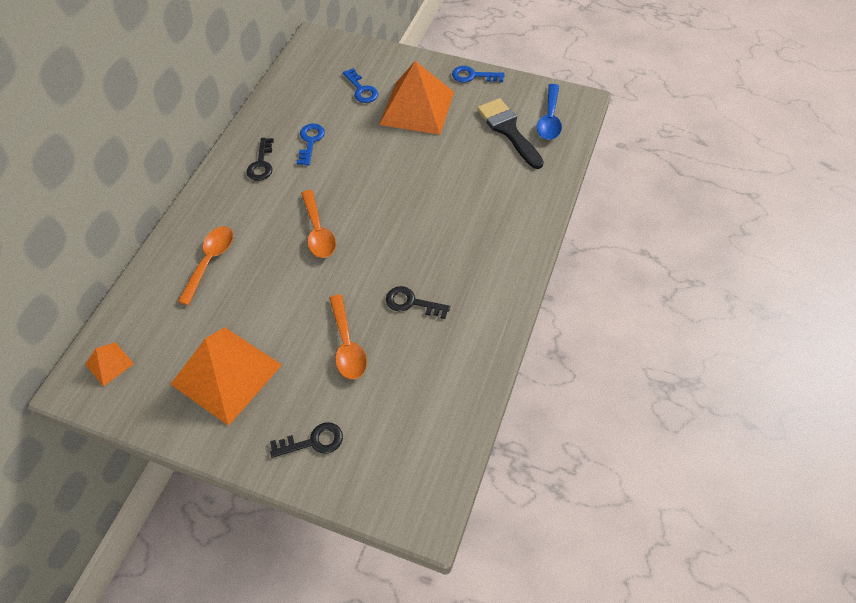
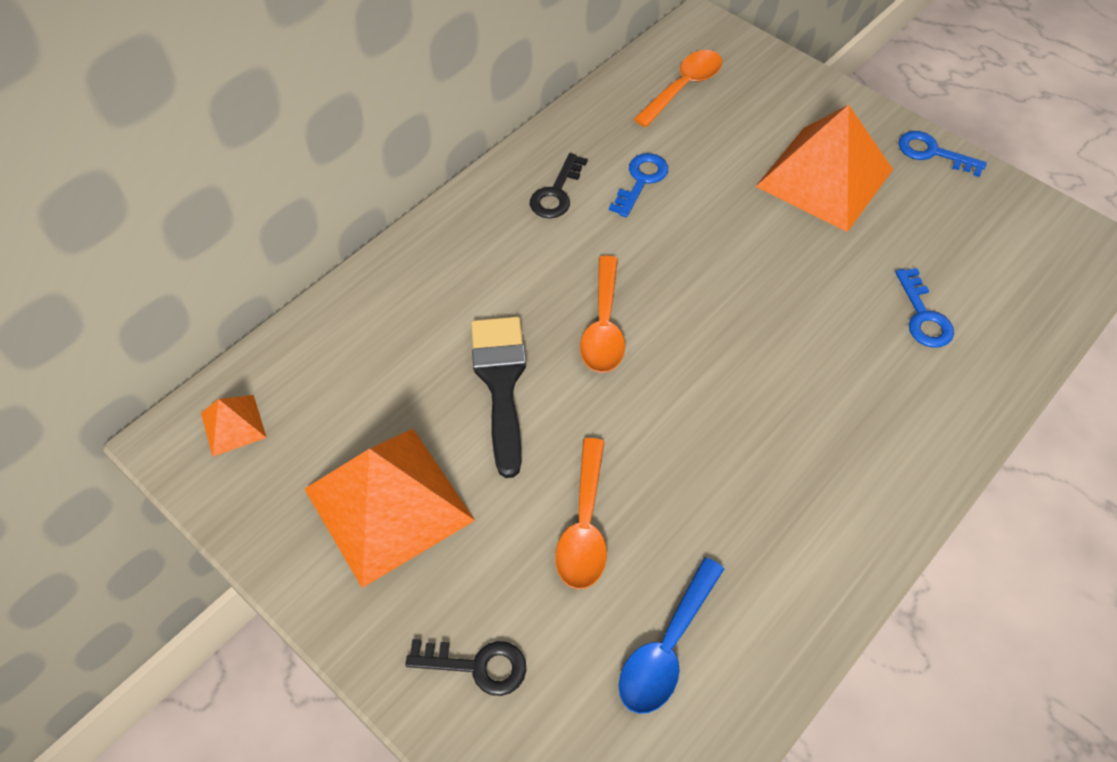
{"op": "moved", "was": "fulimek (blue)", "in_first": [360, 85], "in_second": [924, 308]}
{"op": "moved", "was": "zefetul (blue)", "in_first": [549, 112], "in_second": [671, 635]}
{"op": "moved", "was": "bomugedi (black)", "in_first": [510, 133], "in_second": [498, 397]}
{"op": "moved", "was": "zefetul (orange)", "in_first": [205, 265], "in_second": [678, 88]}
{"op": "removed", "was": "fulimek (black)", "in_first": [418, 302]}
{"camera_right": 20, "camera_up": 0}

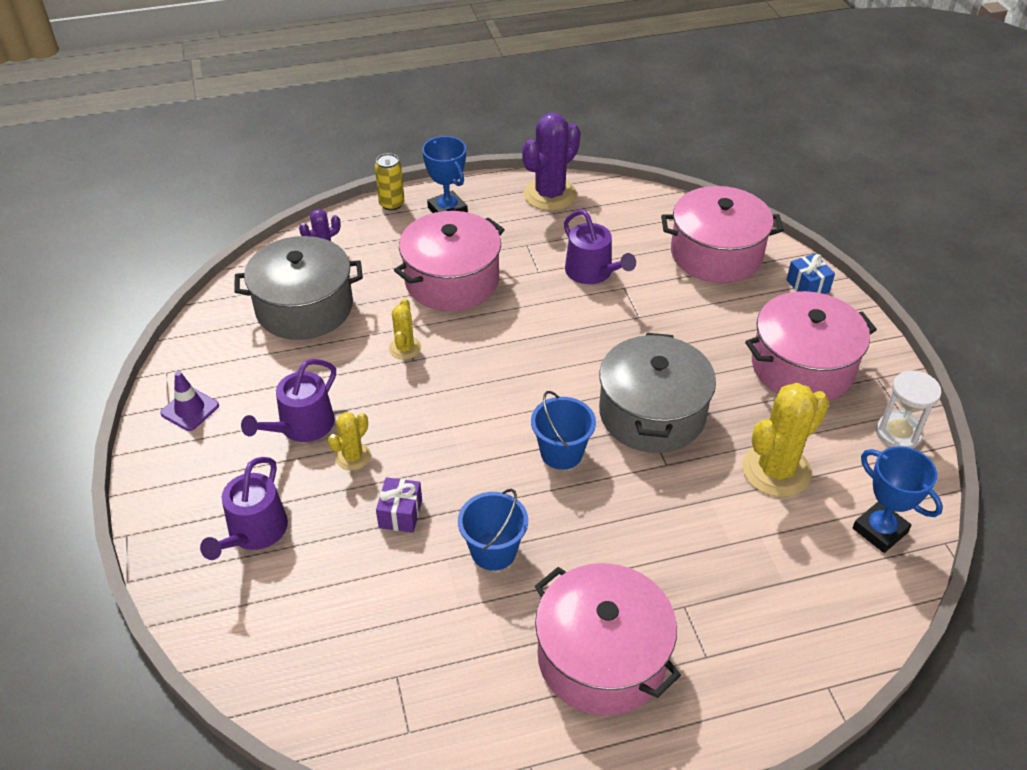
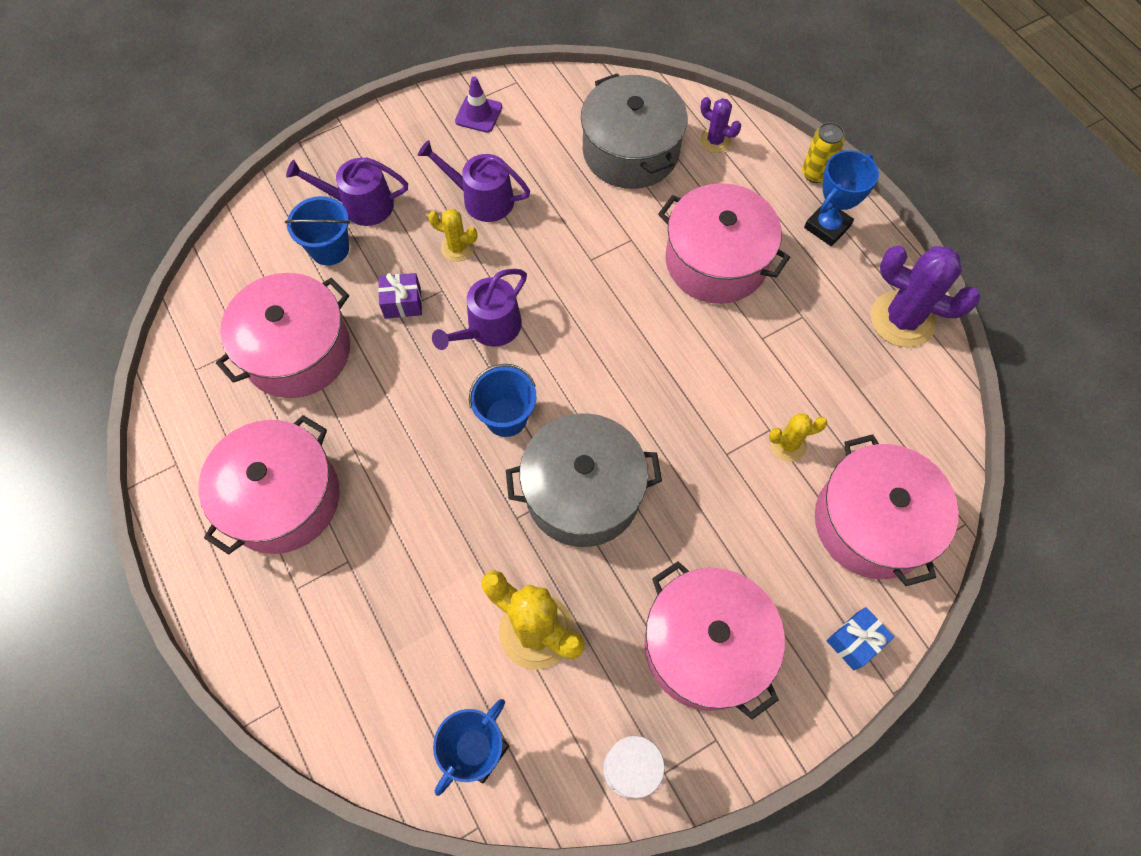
{"op": "moved", "was": "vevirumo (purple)", "in_first": [600, 247], "in_second": [479, 309]}
{"op": "moved", "was": "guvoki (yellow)", "in_first": [405, 329], "in_second": [798, 437]}
{"op": "moved", "was": "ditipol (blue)", "in_first": [493, 530], "in_second": [317, 231]}
{"op": "added", "now": "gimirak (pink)", "in_second": [283, 335]}
{"camera_right": 75, "camera_up": 20}

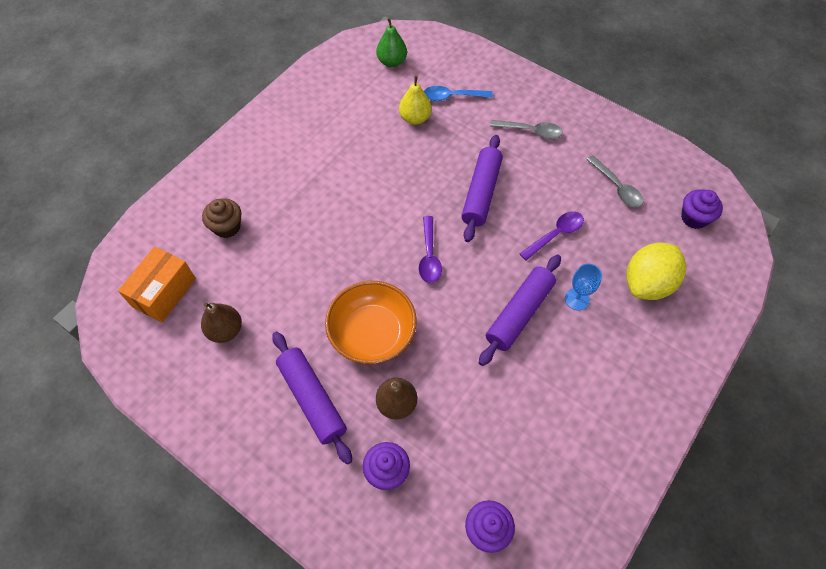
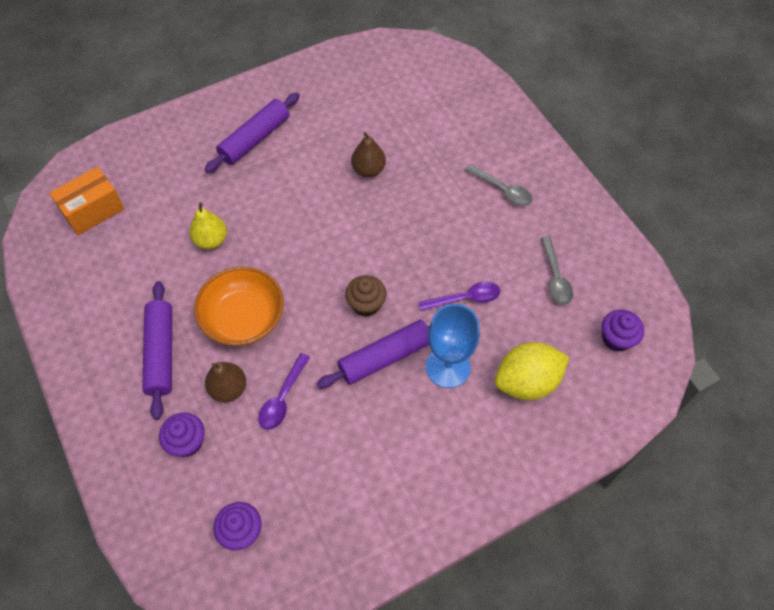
{"op": "removed", "was": "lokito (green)", "in_first": [391, 42]}
{"op": "moved", "was": "lokito (yellow)", "in_first": [415, 100], "in_second": [208, 225]}
{"op": "removed", "was": "zefetul (blue)", "in_first": [458, 93]}
{"op": "moved", "was": "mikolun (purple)", "in_first": [482, 188], "in_second": [252, 133]}
{"op": "moved", "was": "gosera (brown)", "in_first": [221, 218], "in_second": [365, 296]}
{"op": "moved", "was": "zefetul (purple)", "in_first": [430, 249], "in_second": [284, 391]}
{"op": "resized", "was": "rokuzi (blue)", "in_first": [583, 287], "in_second": [453, 346], "ratio": 1.76}
{"op": "moved", "was": "lokito (brown)", "in_first": [221, 323], "in_second": [368, 154]}
{"camera_right": 25, "camera_up": 0}

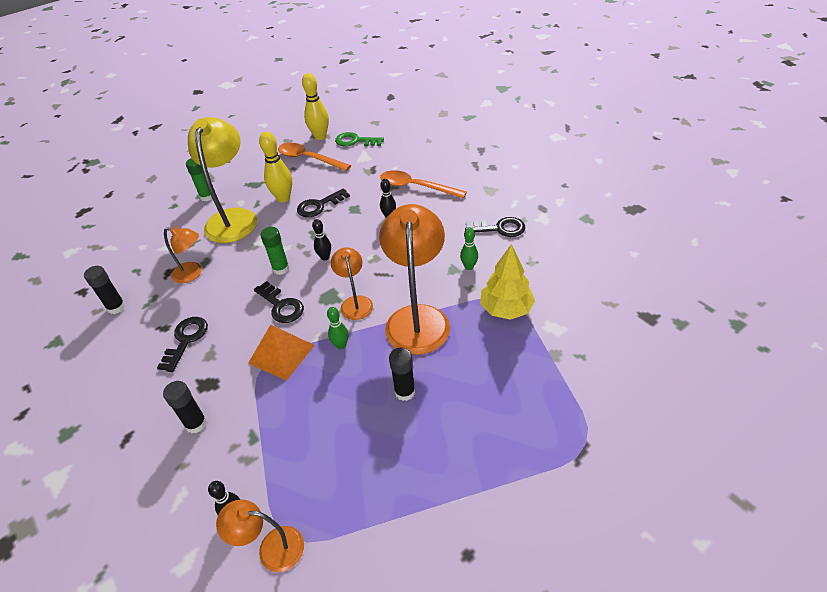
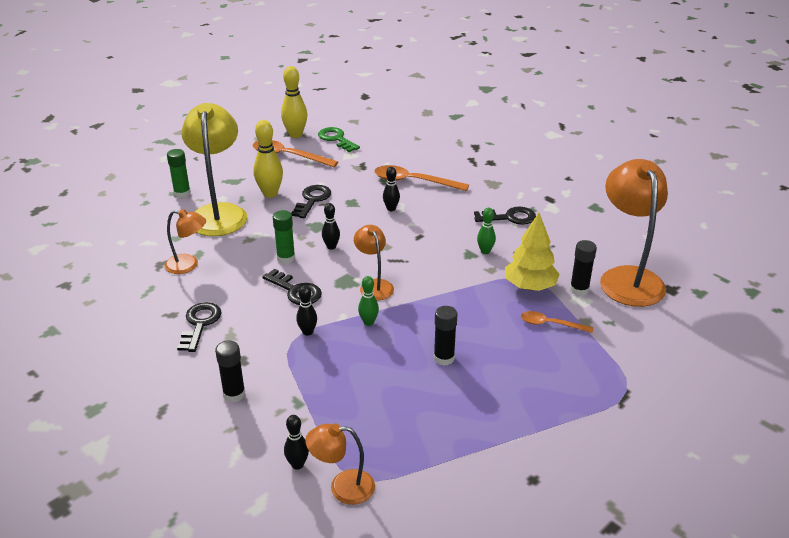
{"op": "turned", "was": "fulimek (green)", "in_first": [359, 139], "in_second": [339, 139], "clockwise": 45}
{"op": "turned", "was": "fulimek (black)", "in_first": [323, 202], "in_second": [311, 201], "clockwise": 150}
{"op": "moved", "was": "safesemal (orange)", "in_first": [414, 279], "in_second": [634, 233]}
{"op": "moved", "was": "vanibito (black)", "in_first": [105, 290], "in_second": [583, 268]}
{"op": "replaced", "was": "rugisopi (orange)", "now": "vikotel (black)", "in_first": [281, 352], "in_second": [306, 310]}
{"op": "added", "now": "zefetul (orange)", "in_second": [557, 322]}
{"camera_right": -10, "camera_up": -10}

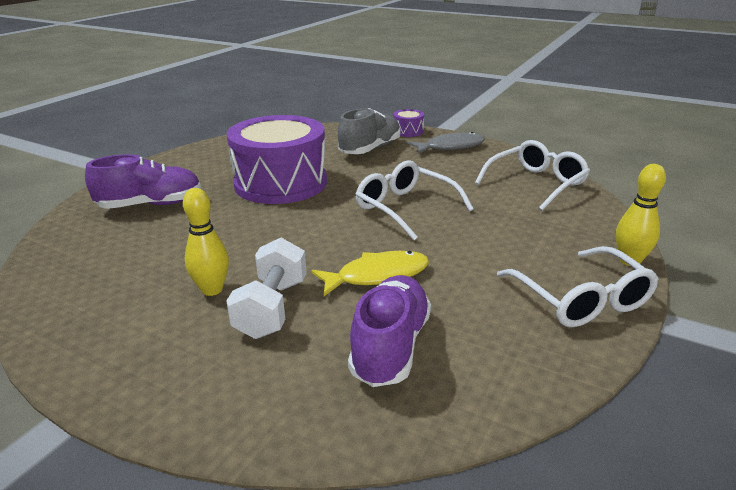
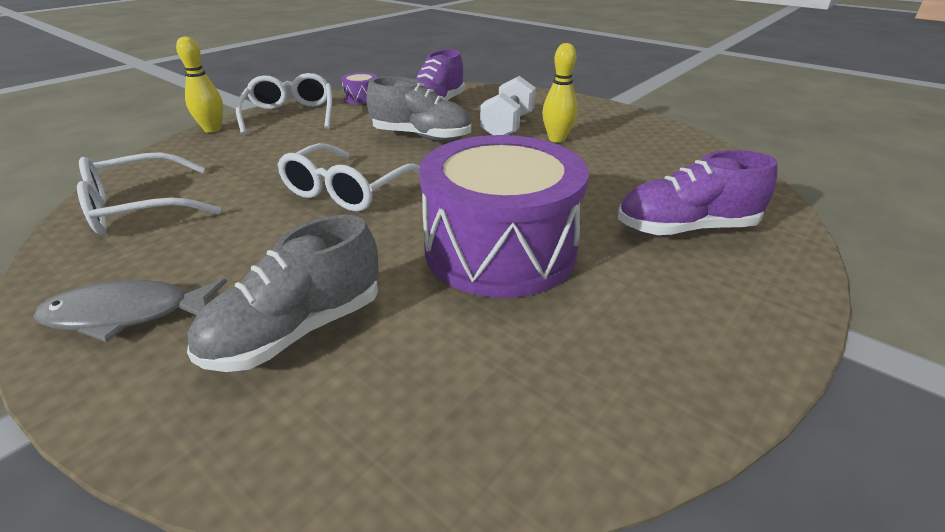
{"op": "moved", "was": "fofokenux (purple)", "in_first": [408, 123], "in_second": [359, 88]}
{"op": "turned", "was": "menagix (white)", "in_first": [414, 200], "in_second": [348, 177], "clockwise": 60}
{"op": "replaced", "was": "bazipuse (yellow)", "now": "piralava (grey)", "in_first": [370, 273], "in_second": [418, 109]}
{"camera_right": -170, "camera_up": 5}

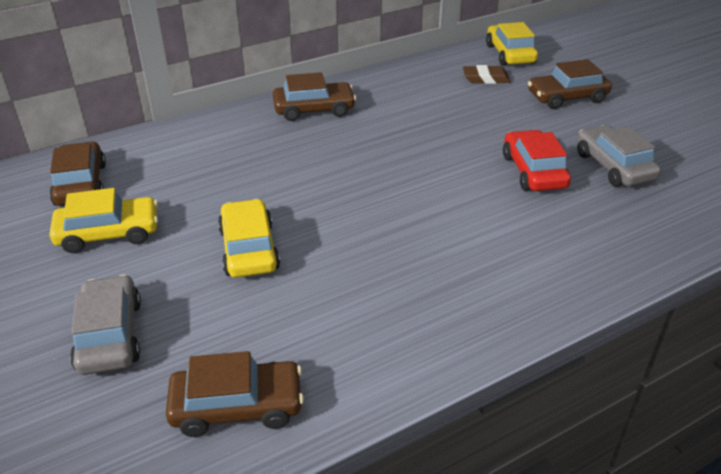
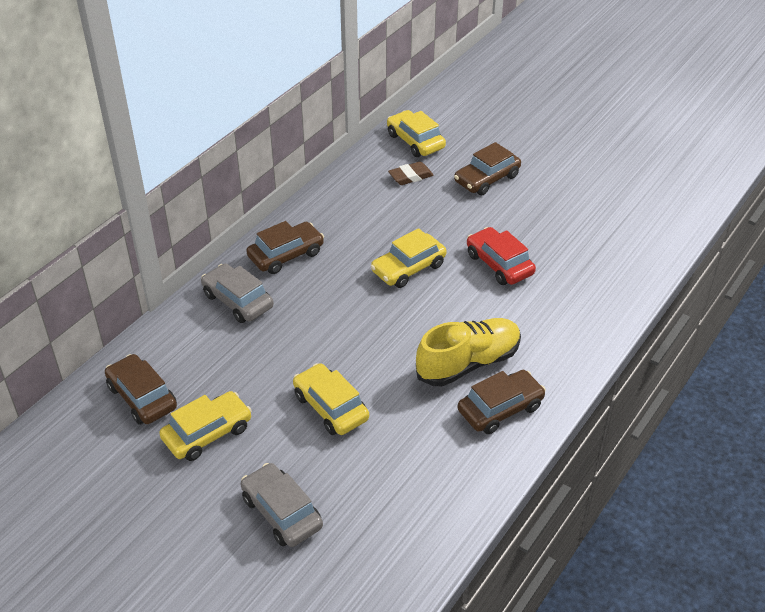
{"op": "moved", "was": "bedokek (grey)", "in_first": [619, 156], "in_second": [237, 293]}
{"op": "moved", "was": "bedokek (brown)", "in_first": [235, 394], "in_second": [501, 402]}
{"op": "added", "now": "bedokek (yellow)", "in_second": [409, 258]}
{"op": "added", "now": "piralava (yellow)", "in_second": [468, 352]}
{"camera_right": -25, "camera_up": 5}

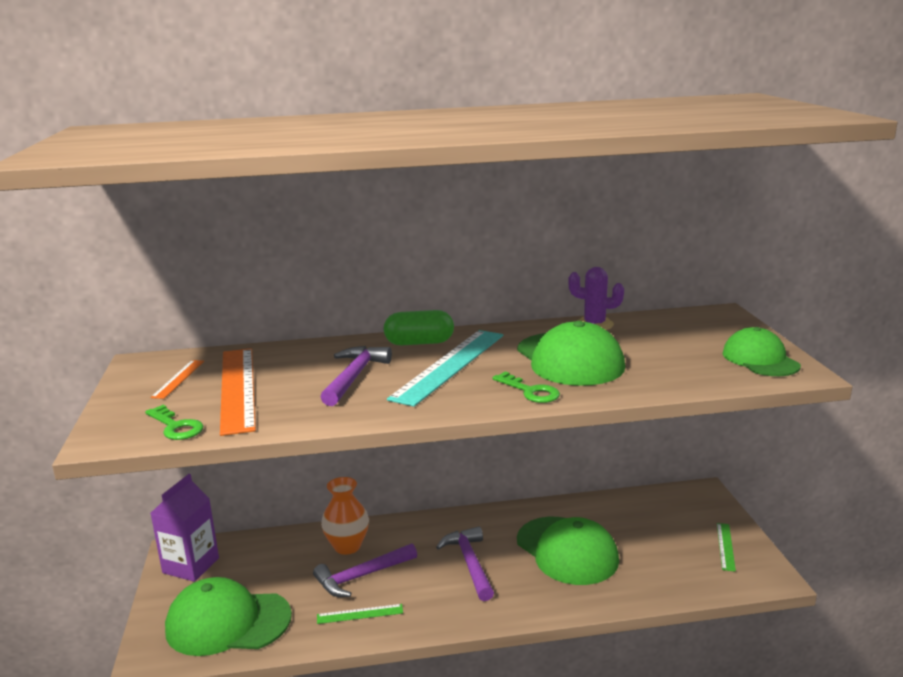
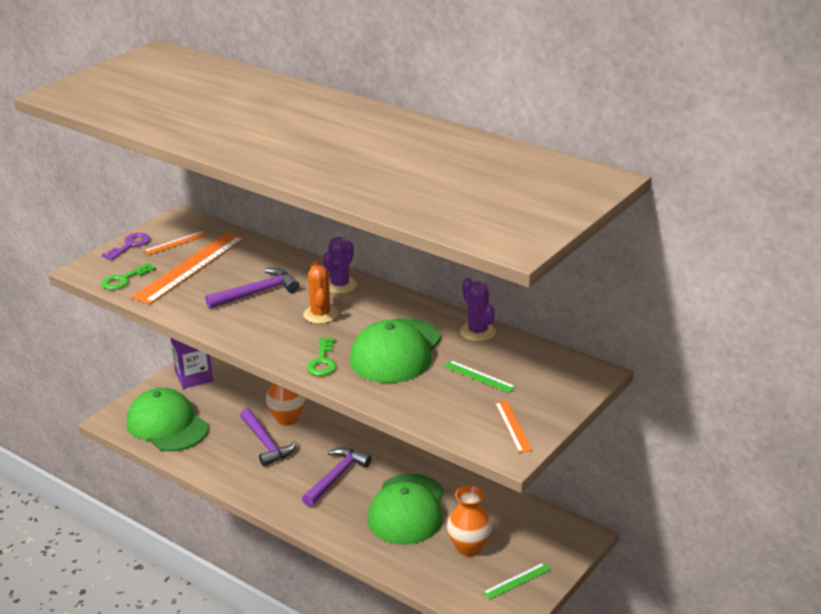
{"op": "replaced", "was": "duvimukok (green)", "now": "guvoki (purple)", "in_first": [419, 327], "in_second": [340, 265]}
{"op": "replaced", "was": "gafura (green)", "now": "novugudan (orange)", "in_first": [762, 351], "in_second": [513, 427]}
{"op": "replaced", "was": "novugudan (turquoise)", "now": "guvoki (orange)", "in_first": [445, 368], "in_second": [320, 292]}
{"op": "turned", "was": "fulimek (green)", "in_first": [174, 422], "in_second": [128, 276], "clockwise": 45}
{"op": "turned", "was": "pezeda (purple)", "in_first": [365, 570], "in_second": [268, 437], "clockwise": -135}
{"op": "moved", "was": "novugudan (green)", "in_first": [360, 614], "in_second": [480, 376]}
{"op": "added", "now": "fulimek (purple)", "in_second": [126, 246]}
{"op": "added", "now": "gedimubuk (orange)", "in_second": [469, 521]}
{"camera_right": 45, "camera_up": 10}

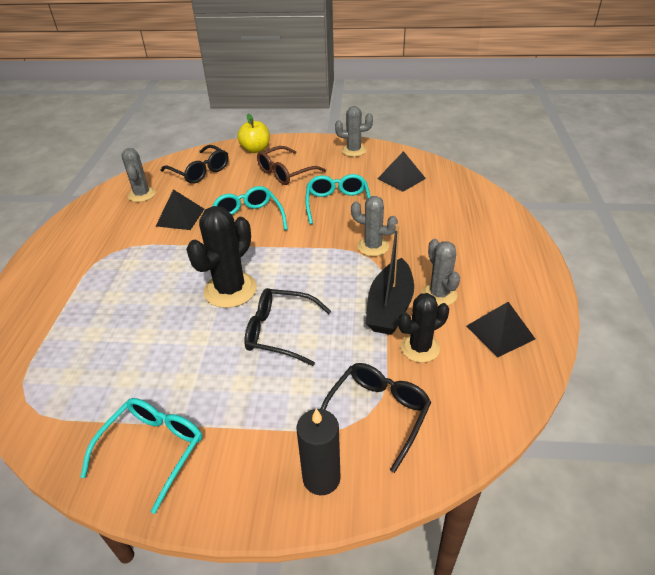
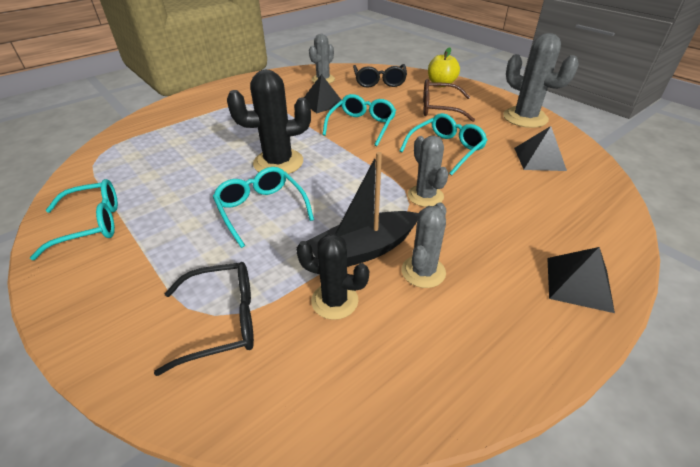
{"op": "resized", "was": "guvoki (grey)", "in_first": [354, 131], "in_second": [541, 80], "ratio": 1.55}
{"op": "recoloured", "was": "menagix (black)", "now": "menagix (turquoise)", "in_first": [287, 327], "in_second": [263, 207]}
{"op": "moved", "was": "rugisopi (black)", "in_first": [500, 329], "in_second": [581, 280]}
{"op": "removed", "was": "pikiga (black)", "in_first": [319, 452]}
{"camera_right": 45, "camera_up": 0}

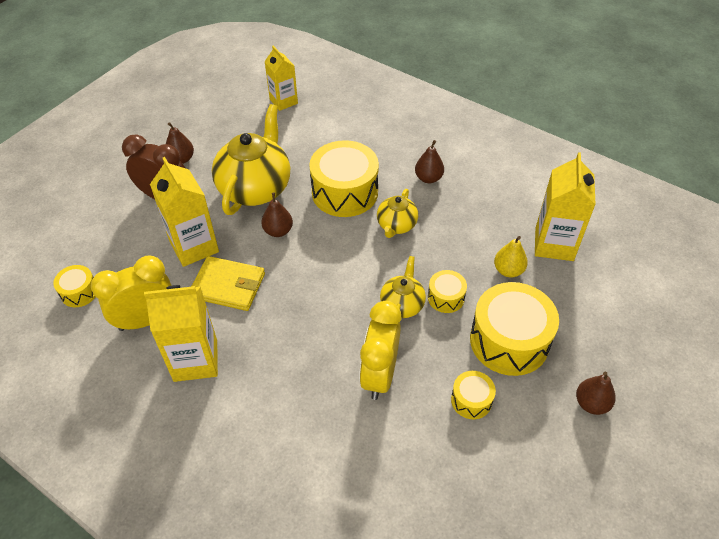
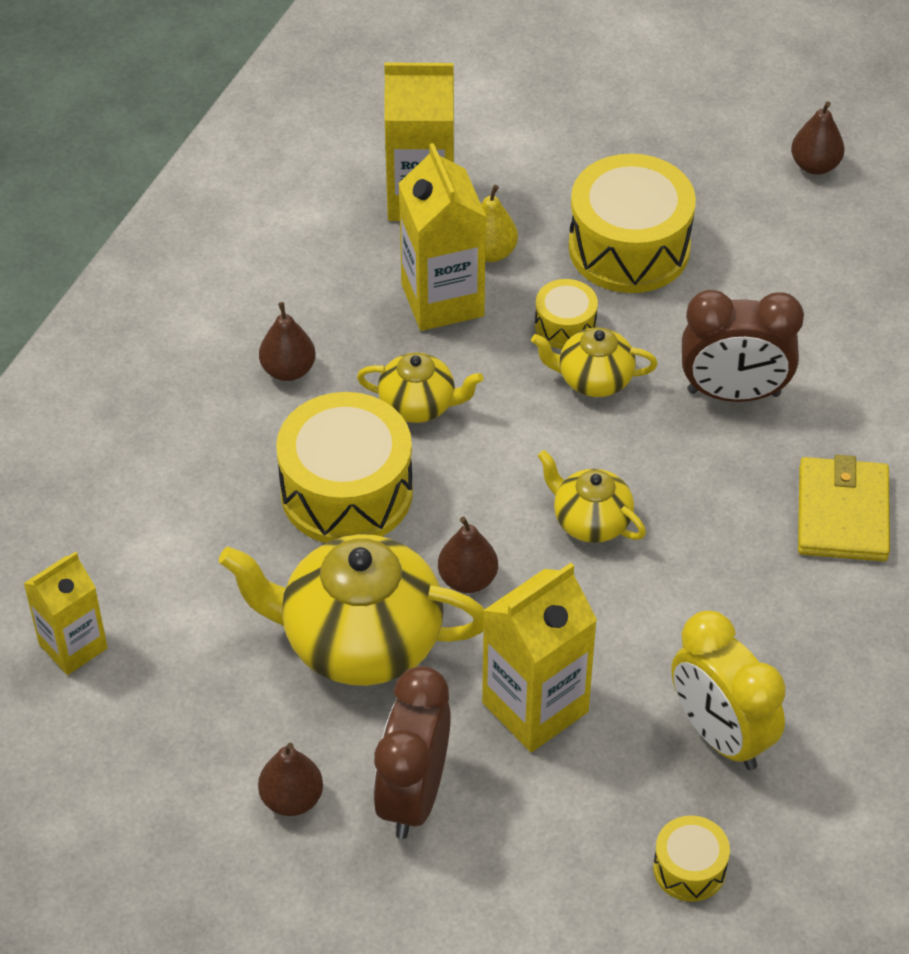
{"op": "moved", "was": "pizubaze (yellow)", "in_first": [228, 283], "in_second": [844, 508]}
{"op": "moved", "was": "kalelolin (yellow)", "in_first": [181, 333], "in_second": [442, 237]}
{"op": "recoloured", "was": "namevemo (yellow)", "now": "namevemo (brown)", "in_first": [380, 350], "in_second": [743, 346]}
{"op": "removed", "was": "fofokenux (yellow)", "in_first": [473, 395]}
{"op": "moved", "was": "lokito (brown)", "in_first": [596, 393], "in_second": [817, 138]}
{"op": "added", "now": "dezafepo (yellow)", "in_second": [592, 496]}
{"camera_right": -100, "camera_up": 0}

